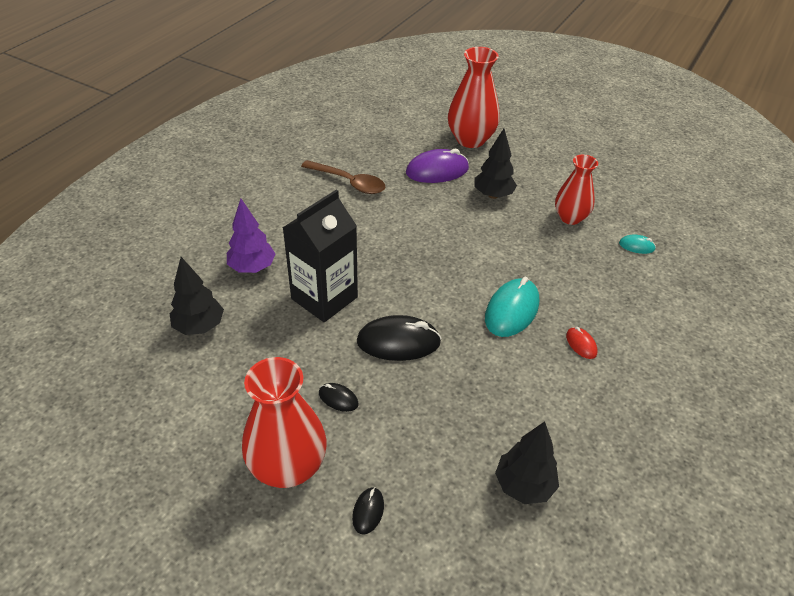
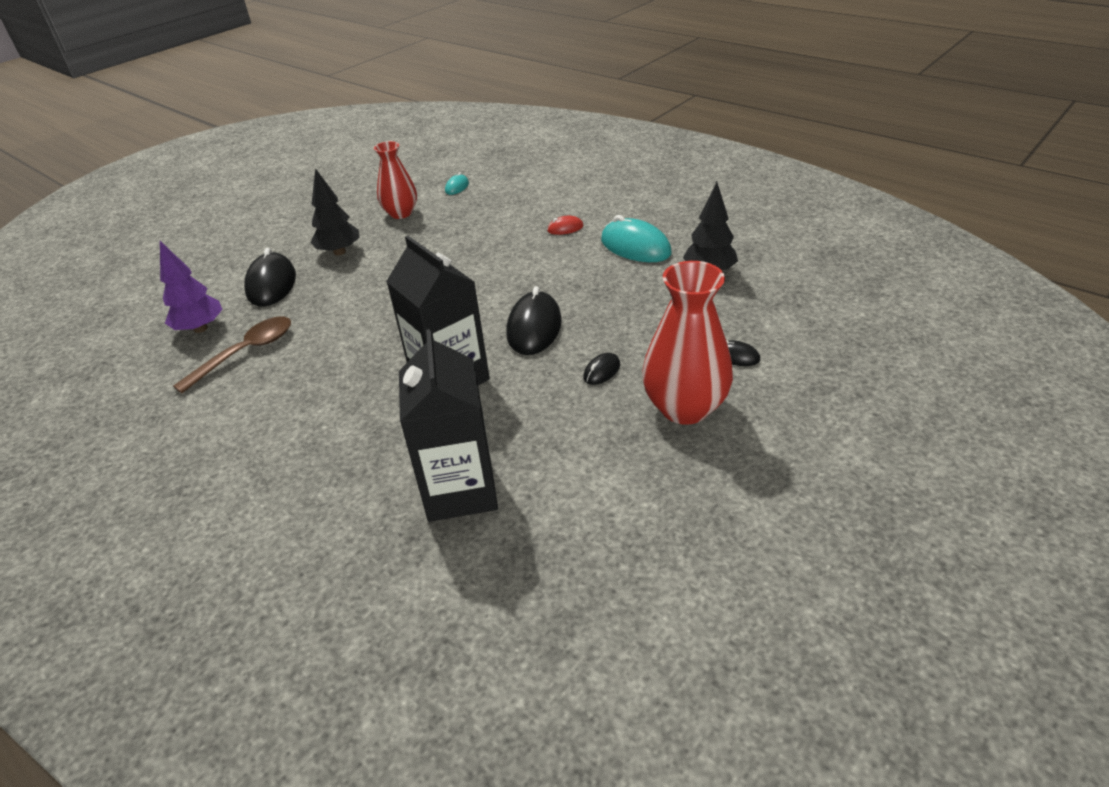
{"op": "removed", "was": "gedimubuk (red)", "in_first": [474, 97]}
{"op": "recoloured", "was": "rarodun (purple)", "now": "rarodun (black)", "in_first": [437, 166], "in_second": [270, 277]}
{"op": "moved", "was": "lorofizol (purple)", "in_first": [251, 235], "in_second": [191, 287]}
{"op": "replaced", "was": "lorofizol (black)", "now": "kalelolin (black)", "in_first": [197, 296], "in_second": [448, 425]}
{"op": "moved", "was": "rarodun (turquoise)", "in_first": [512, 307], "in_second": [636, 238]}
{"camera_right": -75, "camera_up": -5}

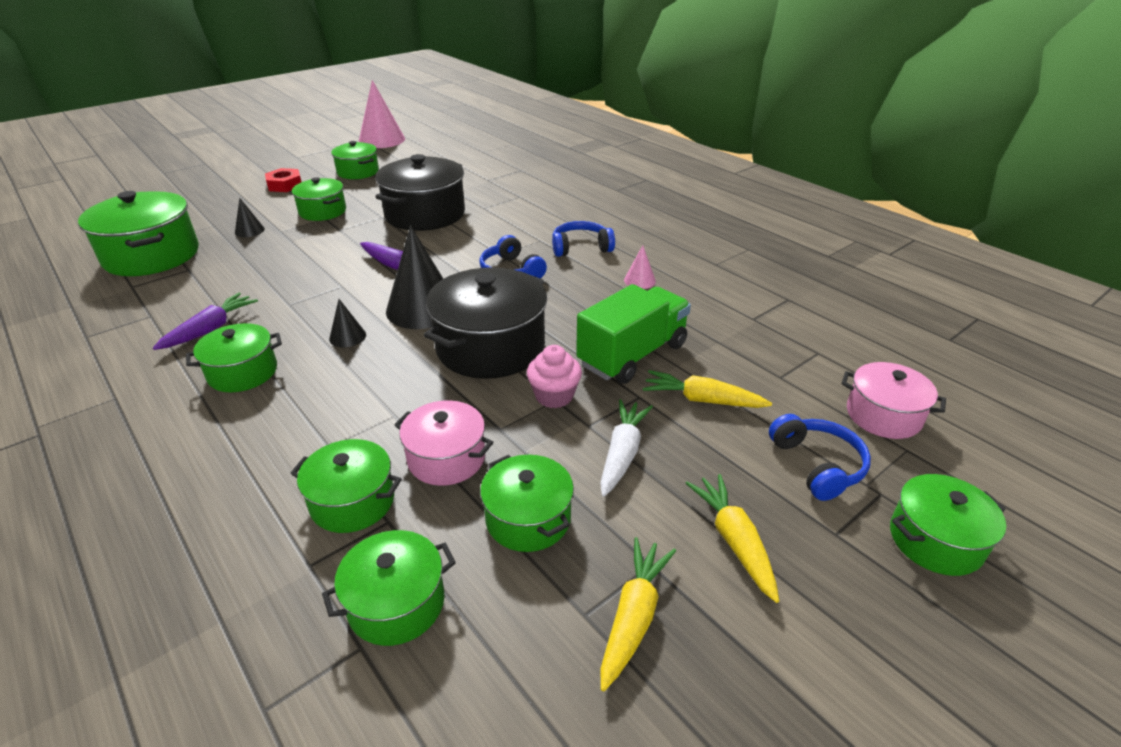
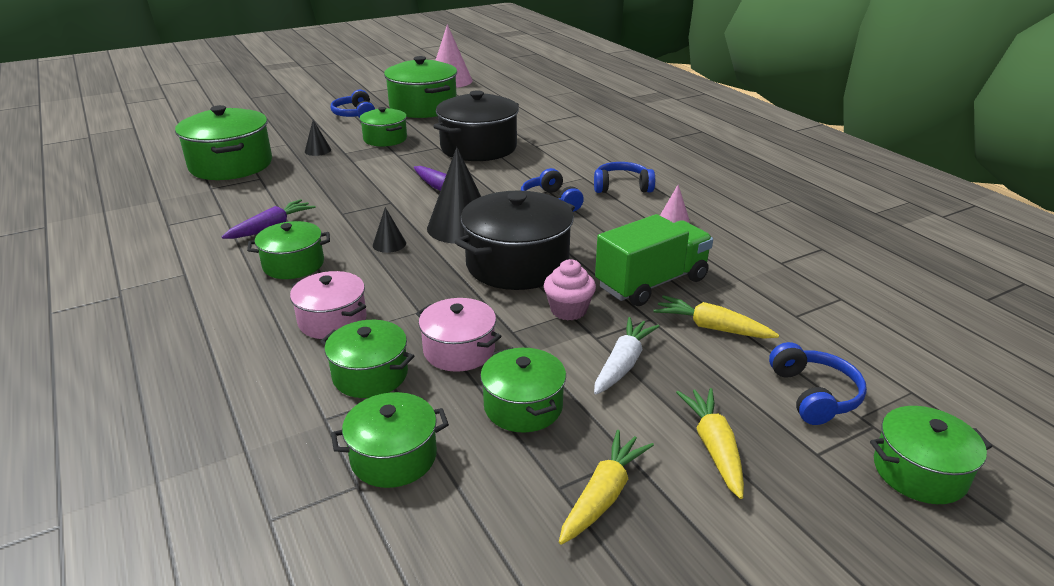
{"op": "resized", "was": "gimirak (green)", "in_first": [355, 160], "in_second": [420, 87], "ratio": 1.71}
{"op": "replaced", "was": "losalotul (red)", "now": "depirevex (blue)", "in_first": [283, 180], "in_second": [353, 104]}
{"op": "moved", "was": "gimirak (pink)", "in_first": [894, 400], "in_second": [328, 305]}
{"camera_right": 10, "camera_up": -5}

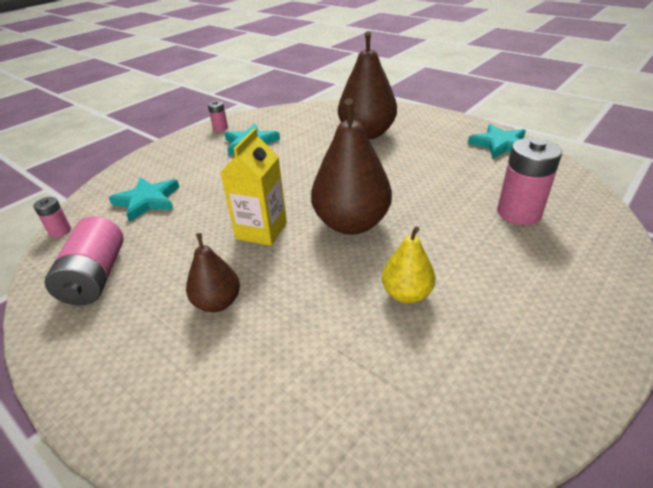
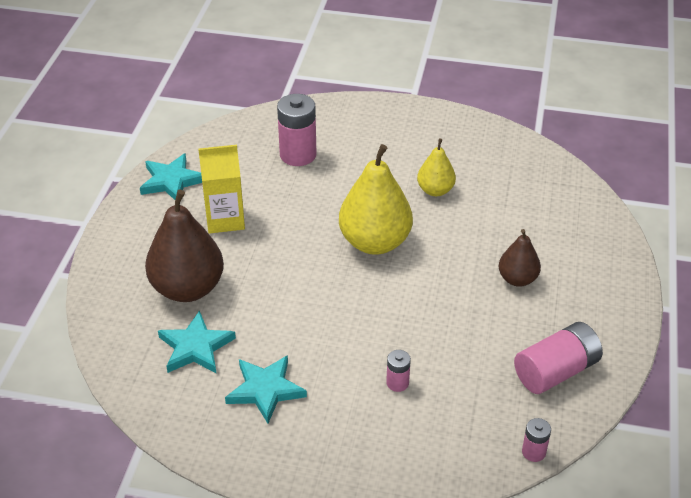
{"op": "recoloured", "was": "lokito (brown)", "now": "lokito (yellow)", "in_first": [351, 166], "in_second": [376, 199]}
{"op": "moved", "was": "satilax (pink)", "in_first": [218, 116], "in_second": [398, 371]}
{"op": "moved", "was": "kalelolin (yellow)", "in_first": [253, 187], "in_second": [221, 189]}
{"op": "moved", "was": "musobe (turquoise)", "in_first": [144, 199], "in_second": [197, 342]}
{"camera_right": -120, "camera_up": 5}

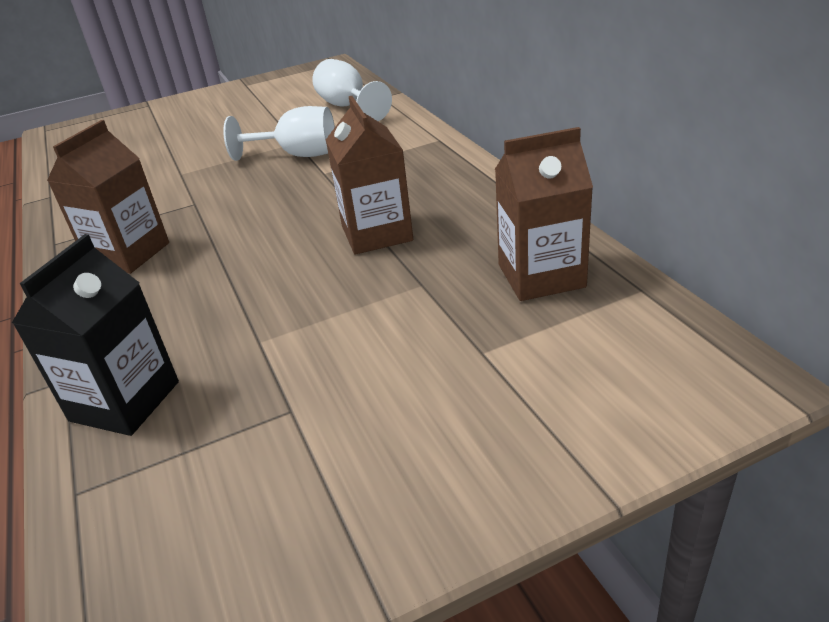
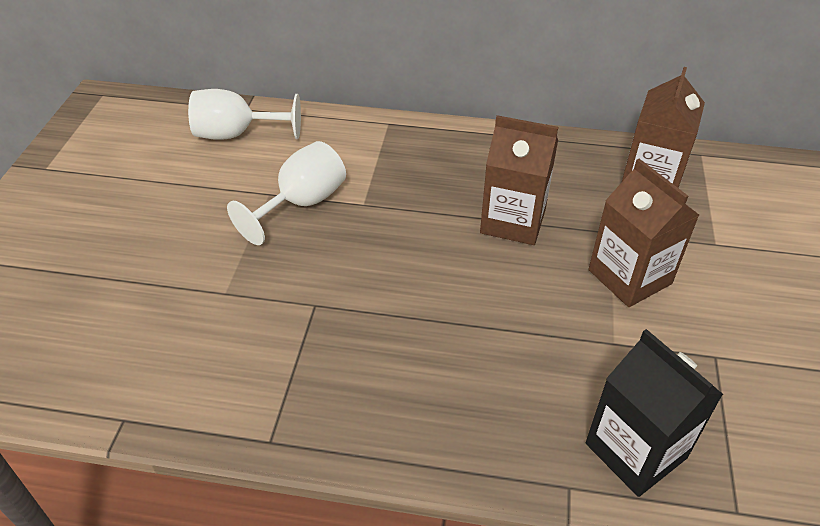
{"op": "moved", "was": "kalelolin (brown)", "in_first": [108, 197], "in_second": [644, 233]}
{"camera_right": -60, "camera_up": 10}

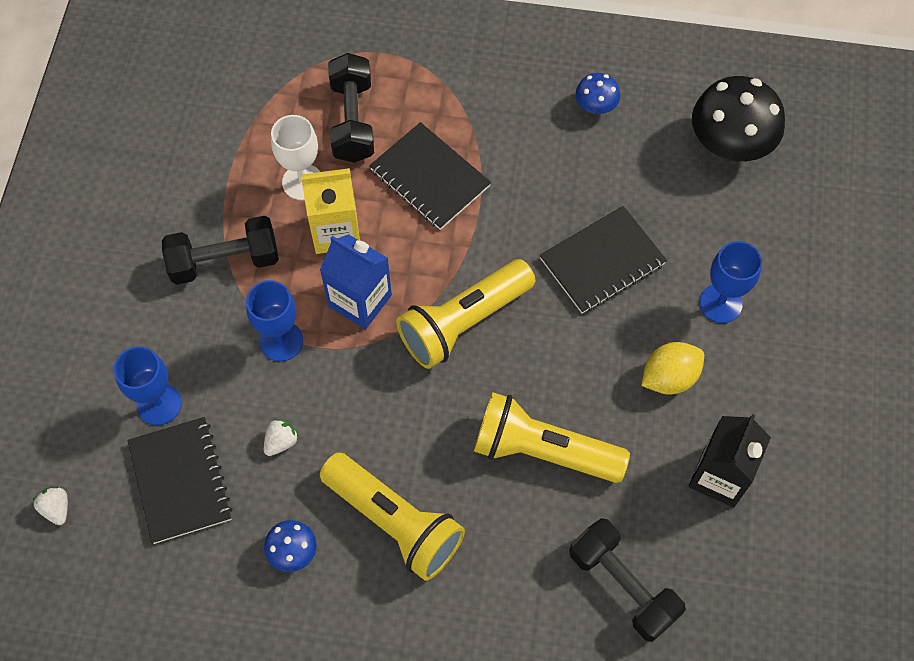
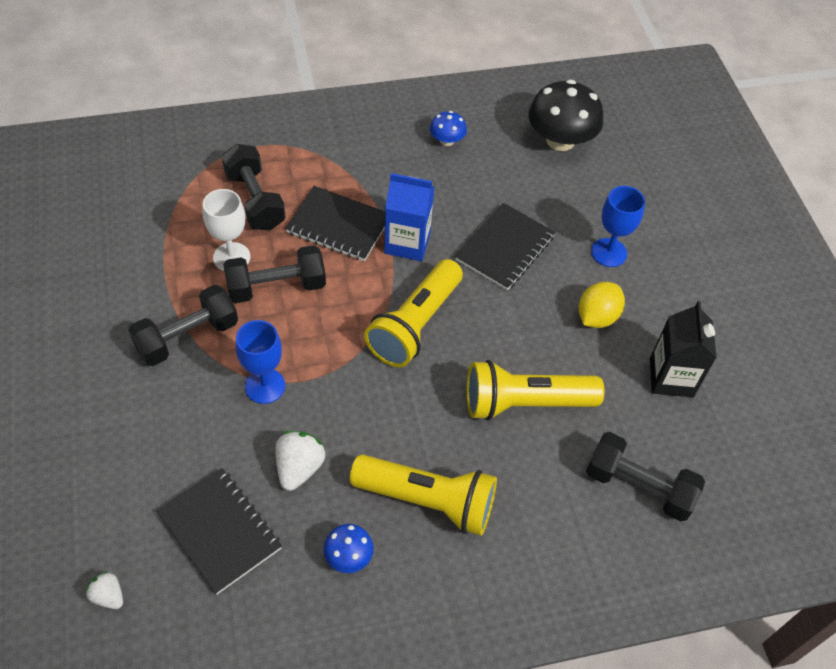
{"op": "replaced", "was": "kalelolin (yellow)", "now": "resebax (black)", "in_first": [330, 211], "in_second": [274, 274]}
{"op": "moved", "was": "kalelolin (blue)", "in_first": [356, 281], "in_second": [409, 217]}
{"op": "removed", "was": "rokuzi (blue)", "in_first": [148, 386]}
{"op": "resized", "was": "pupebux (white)", "in_first": [281, 437], "in_second": [300, 461], "ratio": 1.64}
{"camera_right": -25, "camera_up": -10}

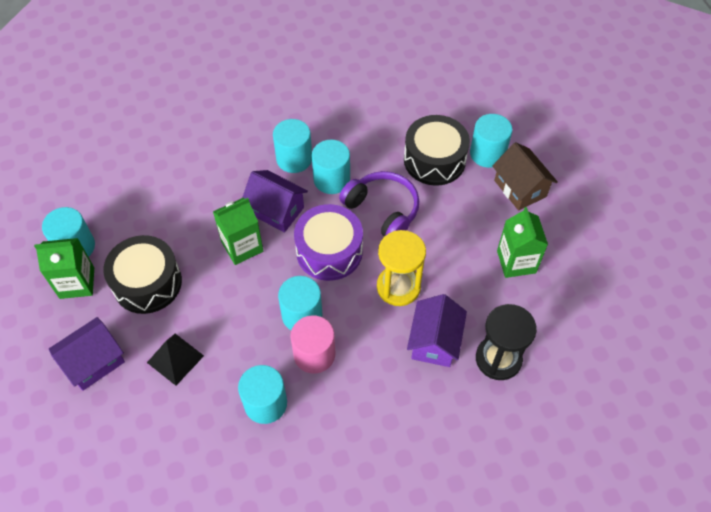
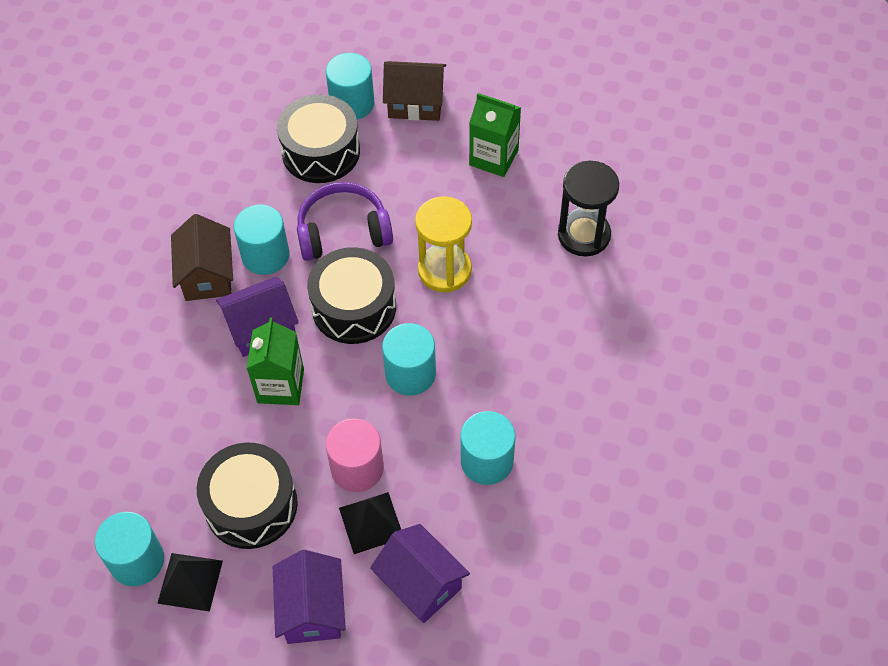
{"op": "replaced", "was": "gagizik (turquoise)", "now": "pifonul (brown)", "in_first": [292, 146], "in_second": [202, 257]}
{"op": "recoloured", "was": "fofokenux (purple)", "now": "fofokenux (black)", "in_first": [328, 242], "in_second": [351, 295]}
{"op": "replaced", "was": "kalelolin (green)", "now": "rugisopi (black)", "in_first": [64, 268], "in_second": [190, 582]}
{"op": "moved", "was": "pifonul (purple)", "in_first": [437, 330], "in_second": [420, 573]}
{"op": "moved", "was": "gagizik (pink)", "in_first": [312, 344], "in_second": [355, 455]}
{"camera_right": -55, "camera_up": 0}

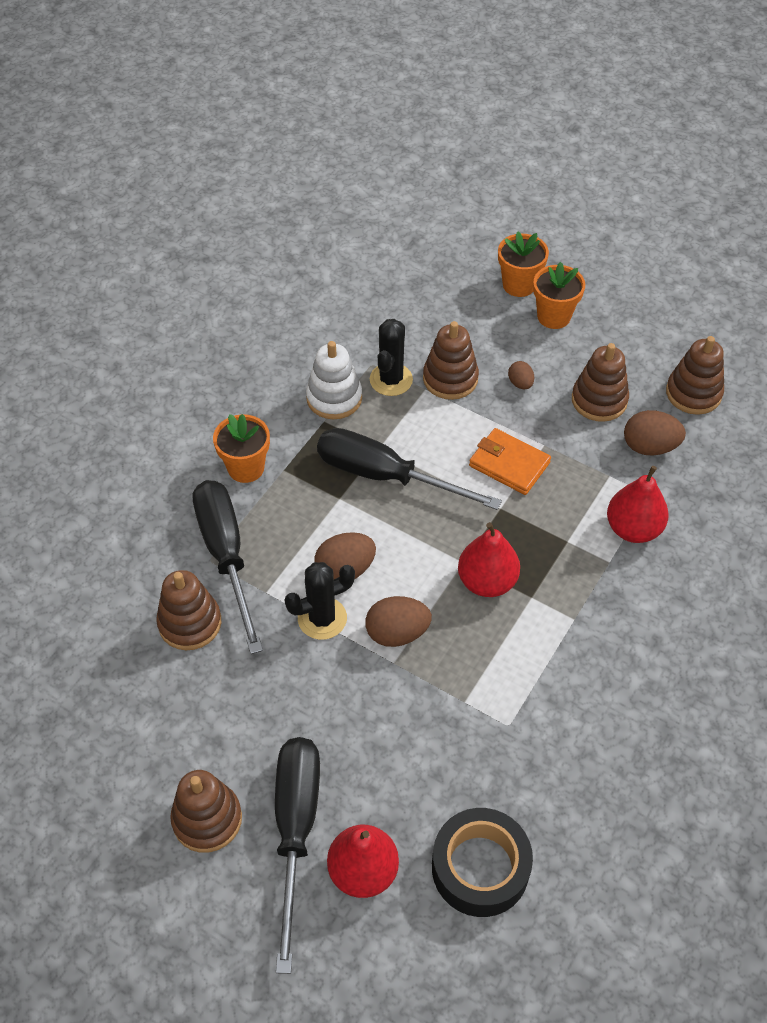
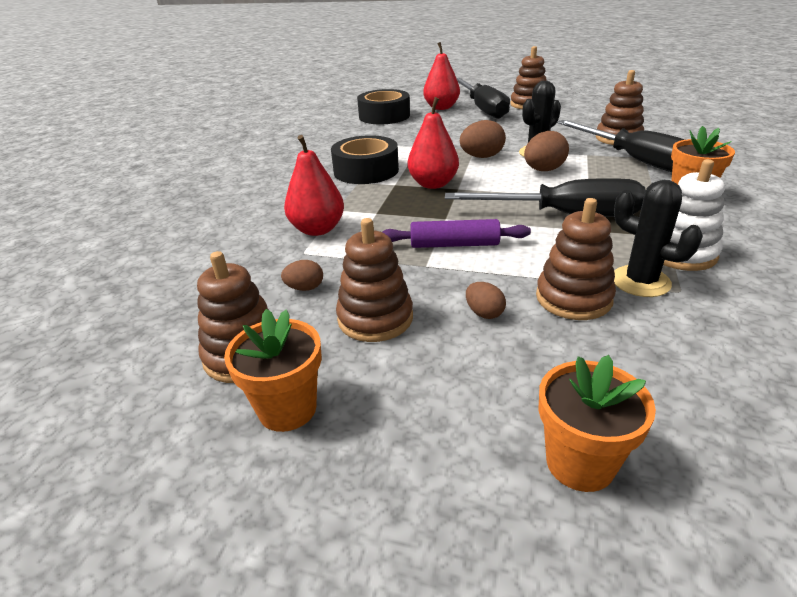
{"op": "moved", "was": "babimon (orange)", "in_first": [559, 295], "in_second": [273, 370]}
{"op": "turned", "was": "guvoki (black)", "in_first": [391, 357], "in_second": [658, 238], "clockwise": -45}
{"op": "resized", "was": "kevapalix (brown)", "in_first": [655, 432], "in_second": [302, 275], "ratio": 0.57}
{"op": "replaced", "was": "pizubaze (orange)", "now": "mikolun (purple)", "in_first": [510, 461], "in_second": [456, 233]}
{"op": "added", "now": "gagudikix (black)", "in_second": [365, 159]}
{"camera_right": 165, "camera_up": -20}

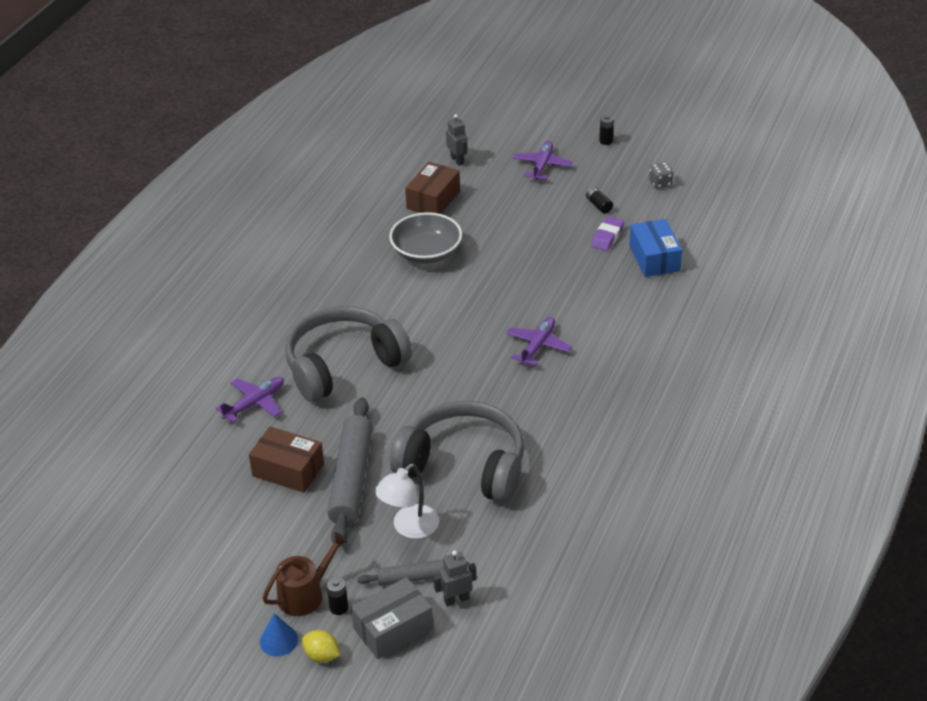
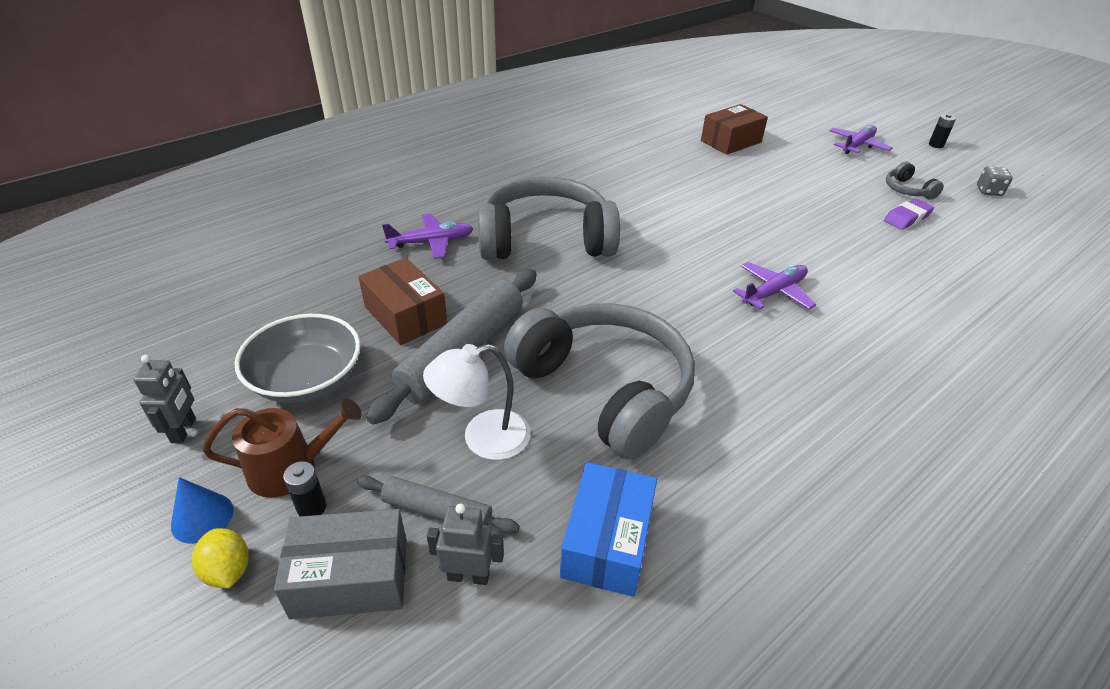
{"op": "moved", "was": "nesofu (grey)", "in_first": [457, 140], "in_second": [165, 399]}
{"op": "replaced", "was": "satilax (black)", "now": "depirevex (grey)", "in_first": [599, 200], "in_second": [915, 181]}
{"op": "moved", "was": "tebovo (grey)", "in_first": [425, 238], "in_second": [297, 358]}
{"op": "moved", "was": "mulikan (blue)", "in_first": [655, 248], "in_second": [608, 529]}
{"camera_right": 25, "camera_up": 0}

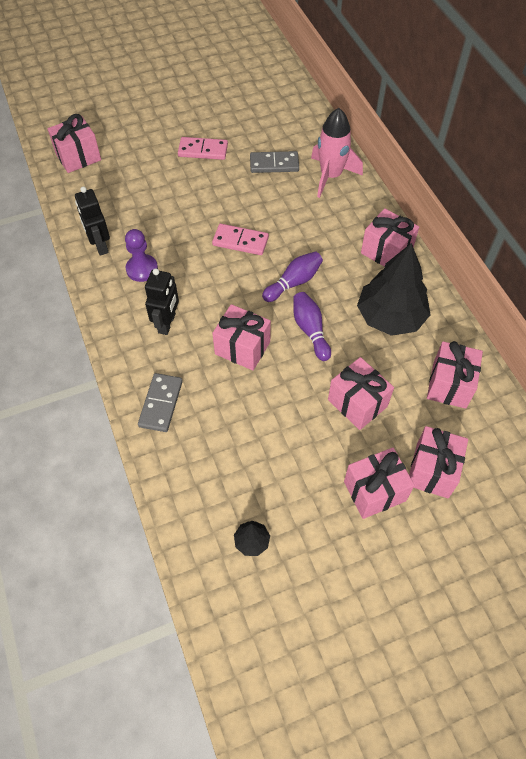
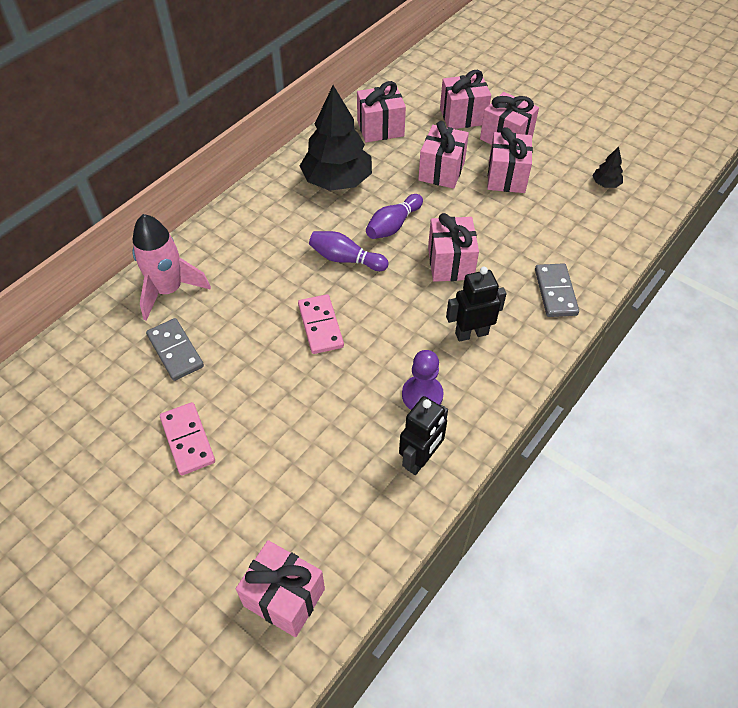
{"op": "moved", "was": "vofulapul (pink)", "in_first": [390, 237], "in_second": [510, 160]}
{"op": "turned", "was": "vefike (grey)", "in_first": [160, 402], "in_second": [557, 290], "clockwise": -75}
{"camera_right": -120, "camera_up": -5}

